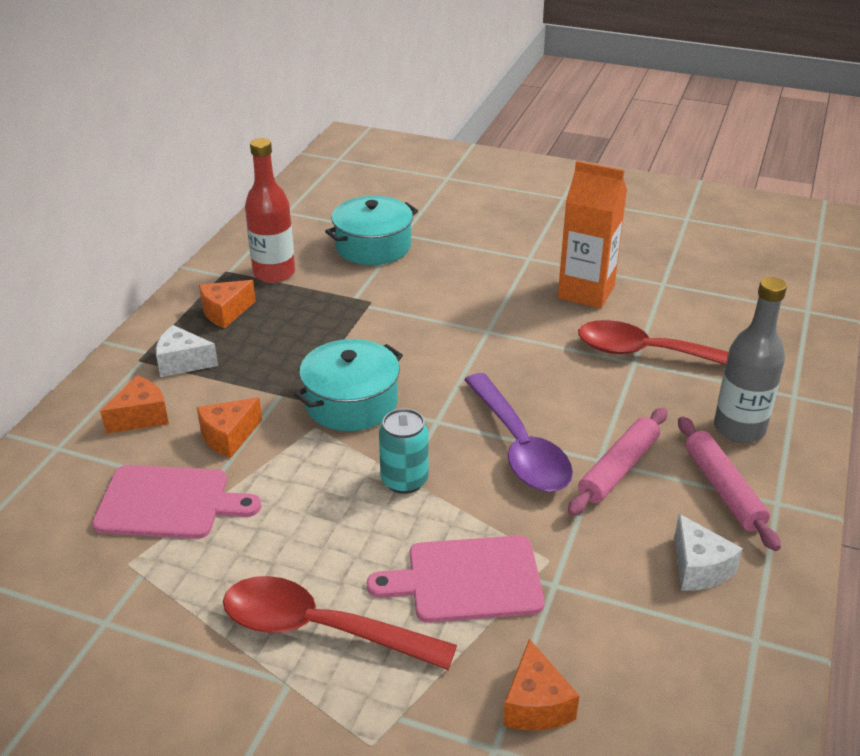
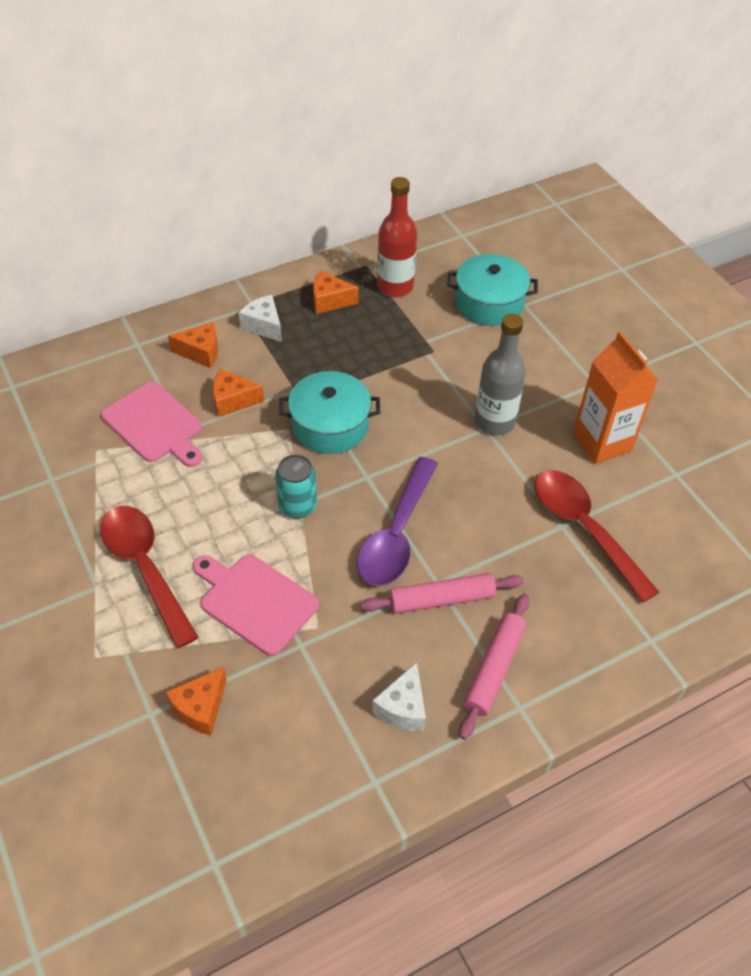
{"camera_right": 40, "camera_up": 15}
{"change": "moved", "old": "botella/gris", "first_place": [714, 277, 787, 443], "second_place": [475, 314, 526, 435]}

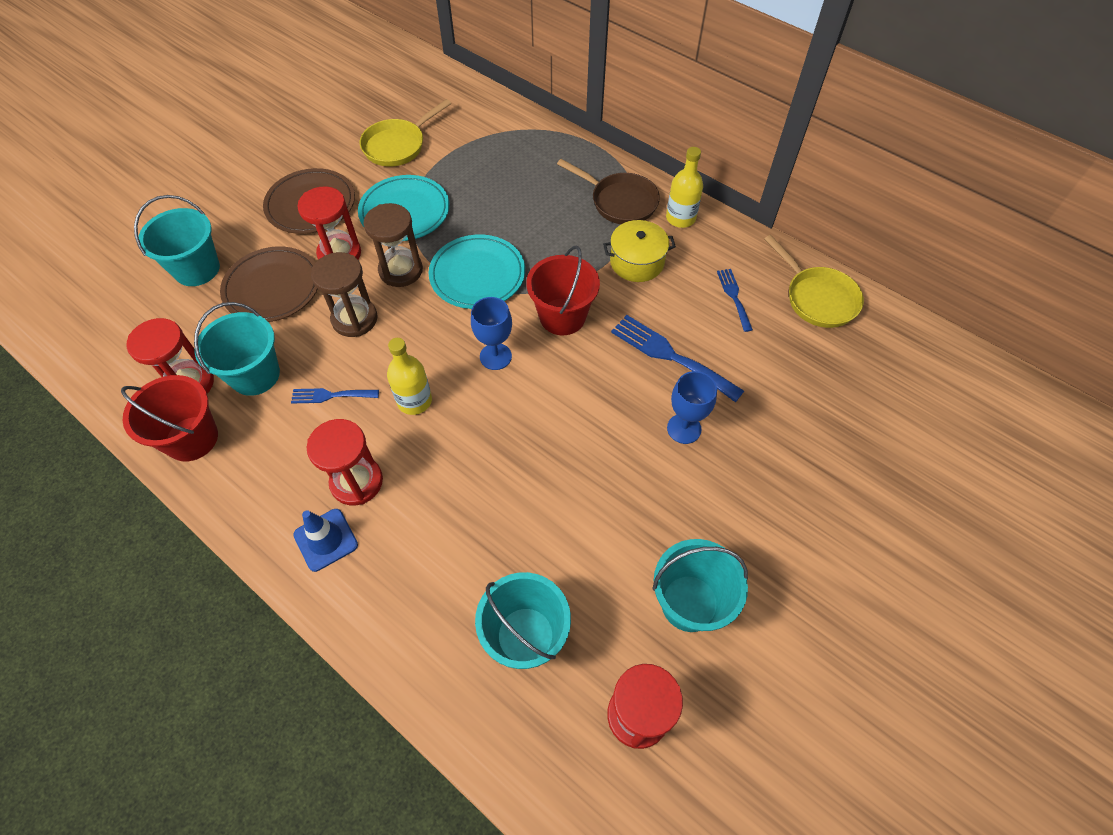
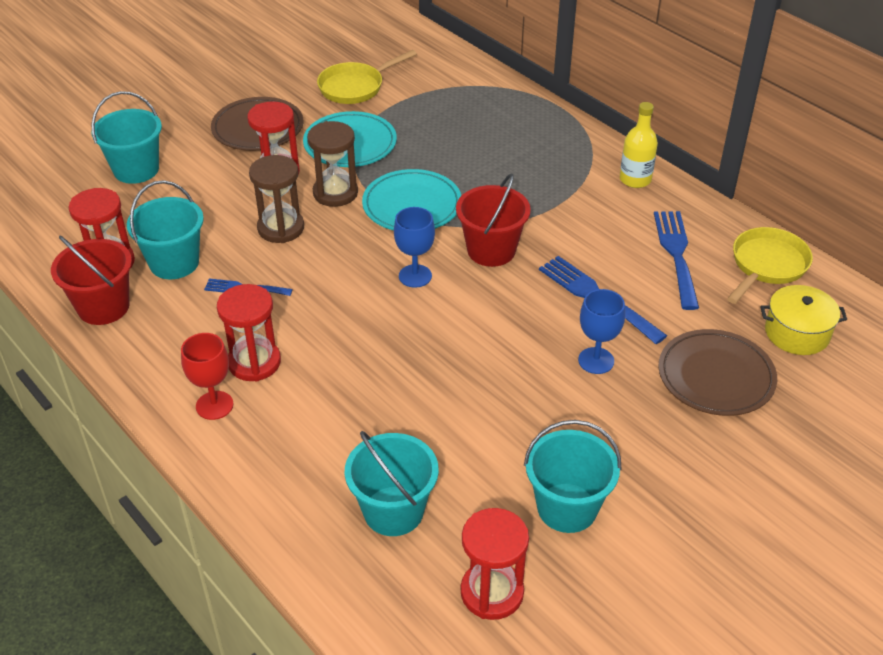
{"camera_right": 10, "camera_up": -15}
{"change": "replaced", "old": "cono de tráfico/azul", "new": "copa/rojo", "first_place": [293, 509, 358, 572], "second_place": [181, 333, 233, 420]}
{"change": "resized", "old": "tenedor/azul", "first_place": [717, 269, 753, 332], "second_place": [654, 211, 699, 310], "factor": 1.73}
{"change": "moved", "old": "plato/marrón", "first_place": [220, 247, 318, 322], "second_place": [658, 329, 777, 416]}
{"change": "turned", "old": "sartén/amarillo", "first_place": [764, 235, 864, 328], "second_place": [727, 227, 813, 304], "degrees": -120}
{"change": "moved", "old": "olla/amarillo", "first_place": [603, 220, 676, 282], "second_place": [760, 285, 847, 355]}
{"change": "removed", "old": "botella/amarillo", "first_place": [387, 338, 432, 415]}
{"change": "removed", "old": "sartén/marrón", "first_place": [557, 159, 660, 224]}

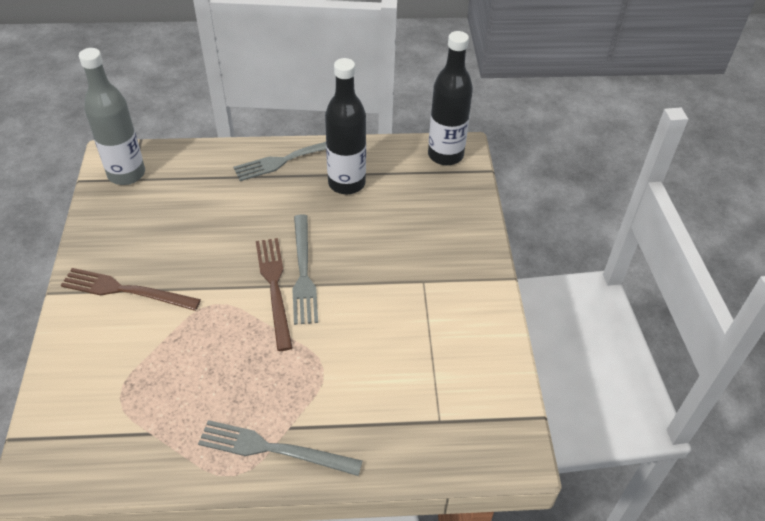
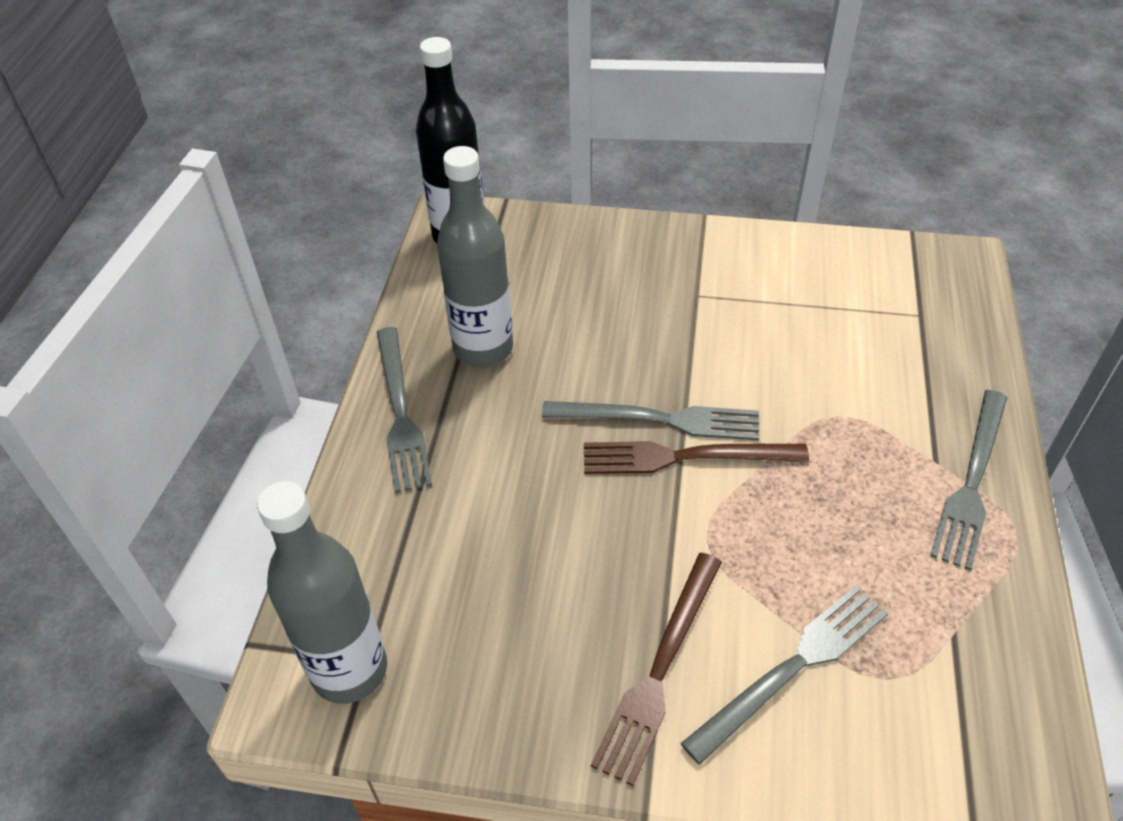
{"camera_right": -75, "camera_up": 0}
{"change": "recoloured", "old": "botella/negro", "new": "botella/gris", "first_place": [325, 58, 366, 194], "second_place": [437, 146, 513, 367]}
{"change": "added", "new": "tenedor/gris", "second_place": [680, 585, 888, 765]}

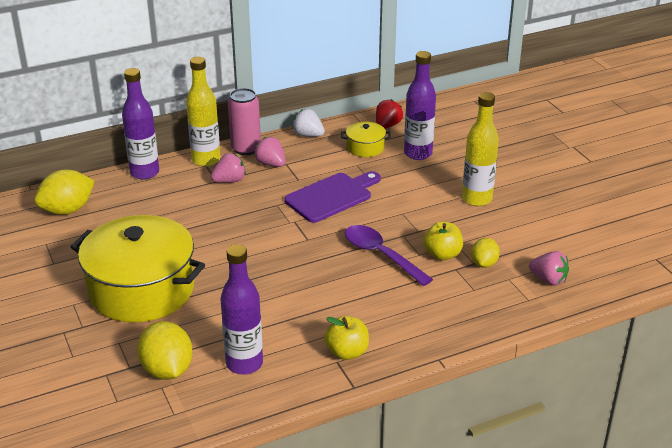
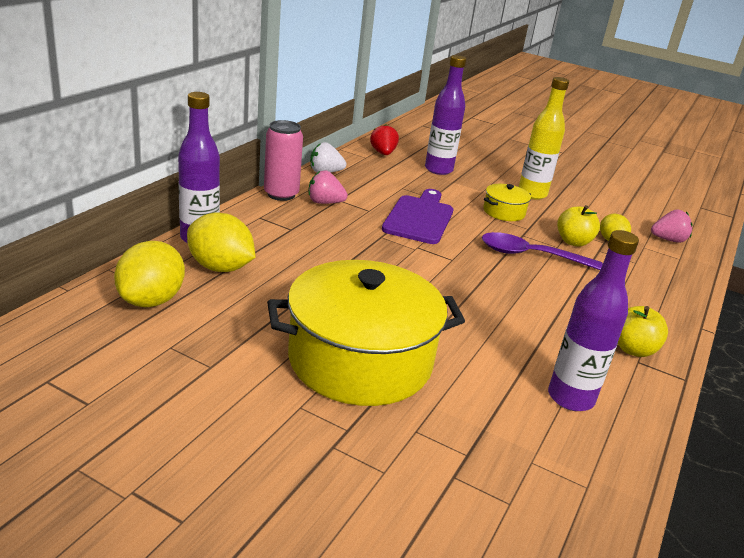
{"camera_right": -40, "camera_up": -5}
{"change": "moved", "old": "limón/amarillo", "first_place": [137, 321, 193, 380], "second_place": [187, 213, 255, 272]}
{"change": "moved", "old": "olla/amarillo", "first_place": [341, 121, 391, 157], "second_place": [483, 184, 531, 221]}
{"change": "removed", "old": "botella/amarillo", "first_place": [186, 57, 220, 167]}
{"change": "removed", "old": "fresa/rosa", "first_place": [211, 153, 246, 183]}

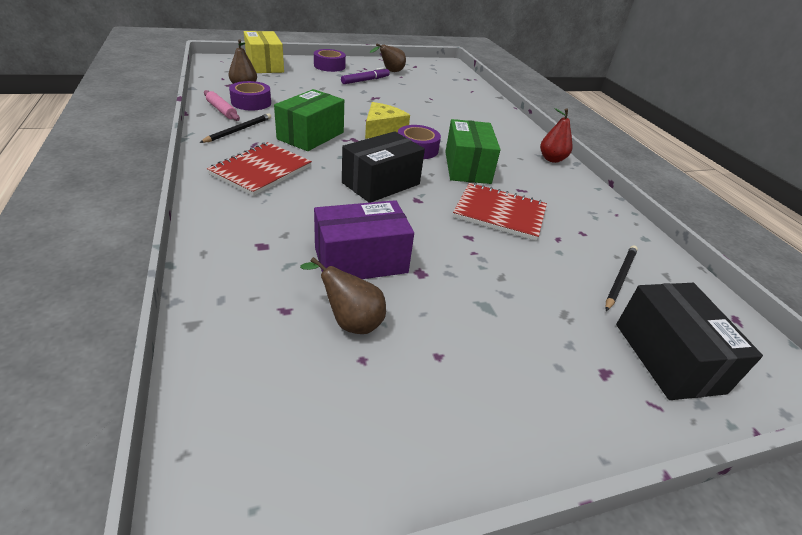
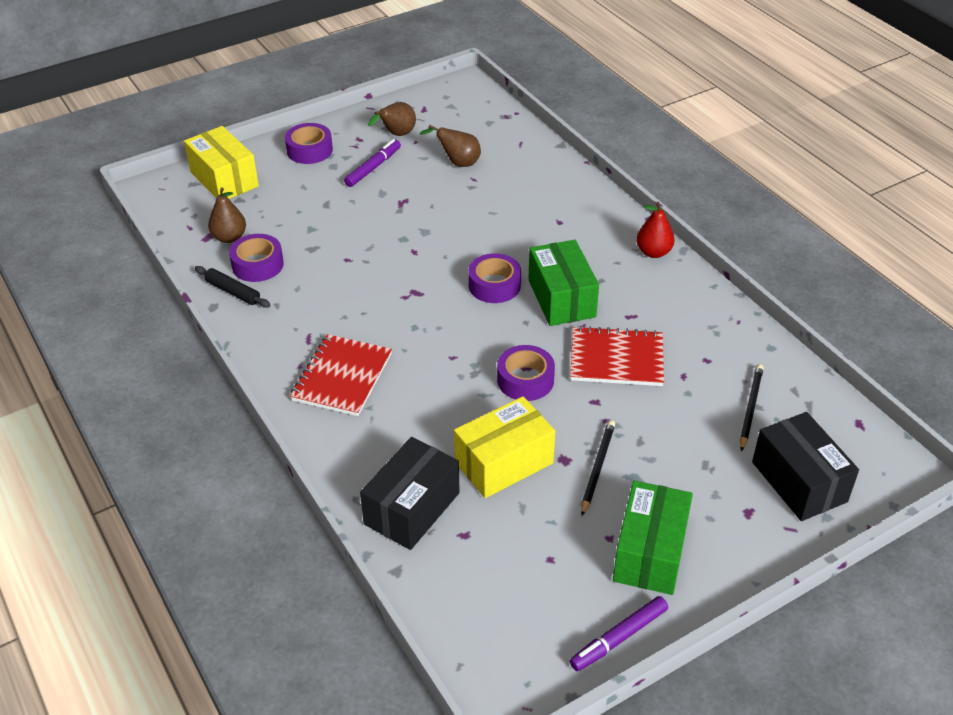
{"camera_right": -10, "camera_up": 5}
{"change": "recoloured", "old": "rodillo/rosa", "new": "rodillo/negro", "first_place": [204, 90, 240, 121], "second_place": [195, 266, 271, 308]}
{"change": "moved", "old": "caja/negro", "first_place": [342, 131, 425, 203], "second_place": [360, 437, 460, 550]}
{"change": "moved", "old": "pera/marrón", "first_place": [300, 257, 386, 334], "second_place": [420, 124, 481, 167]}
{"change": "recoloured", "old": "caja/morado", "new": "caja/amarillo", "first_place": [314, 200, 414, 279], "second_place": [454, 396, 555, 498]}
{"change": "added", "new": "cinta adhesiva/morado", "second_place": [497, 345, 555, 401]}
{"change": "added", "new": "rotulador/morado", "second_place": [570, 596, 668, 671]}
{"change": "moved", "old": "lápiz/negro", "first_place": [199, 113, 271, 143], "second_place": [581, 420, 615, 516]}
{"change": "moved", "old": "caja/verde", "first_place": [274, 89, 344, 151], "second_place": [613, 481, 693, 595]}
{"change": "removed", "old": "queso/amarillo", "first_place": [365, 102, 410, 139]}

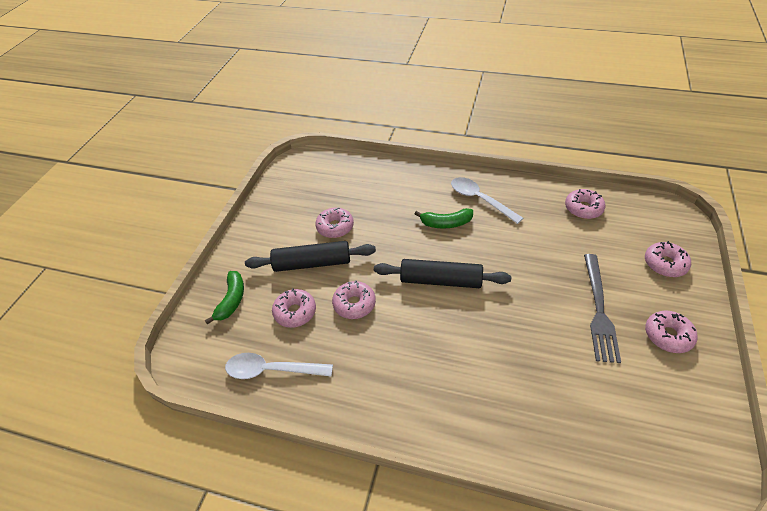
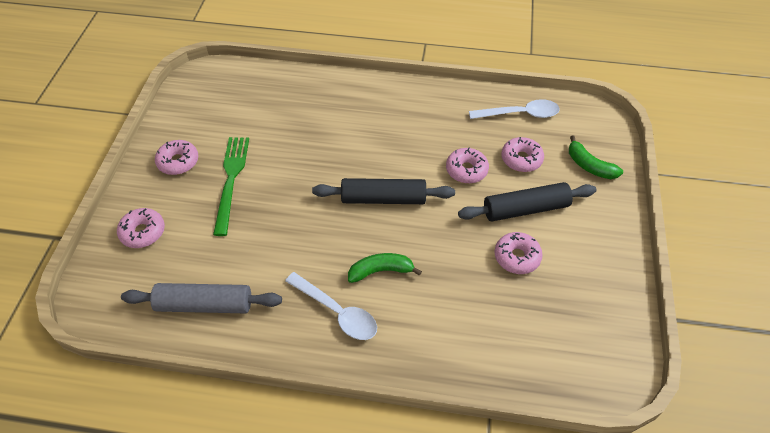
{"camera_right": 170, "camera_up": 5}
{"change": "replaced", "old": "rosquilla/rosa", "new": "rodillo/gris", "first_place": [565, 189, 605, 219], "second_place": [121, 283, 282, 313]}
{"change": "recoloured", "old": "tenedor/gris", "new": "tenedor/verde", "first_place": [584, 254, 621, 363], "second_place": [213, 137, 249, 236]}
{"change": "turned", "old": "plátano/verde", "first_place": [205, 271, 244, 324], "second_place": [569, 135, 623, 179], "degrees": -45}

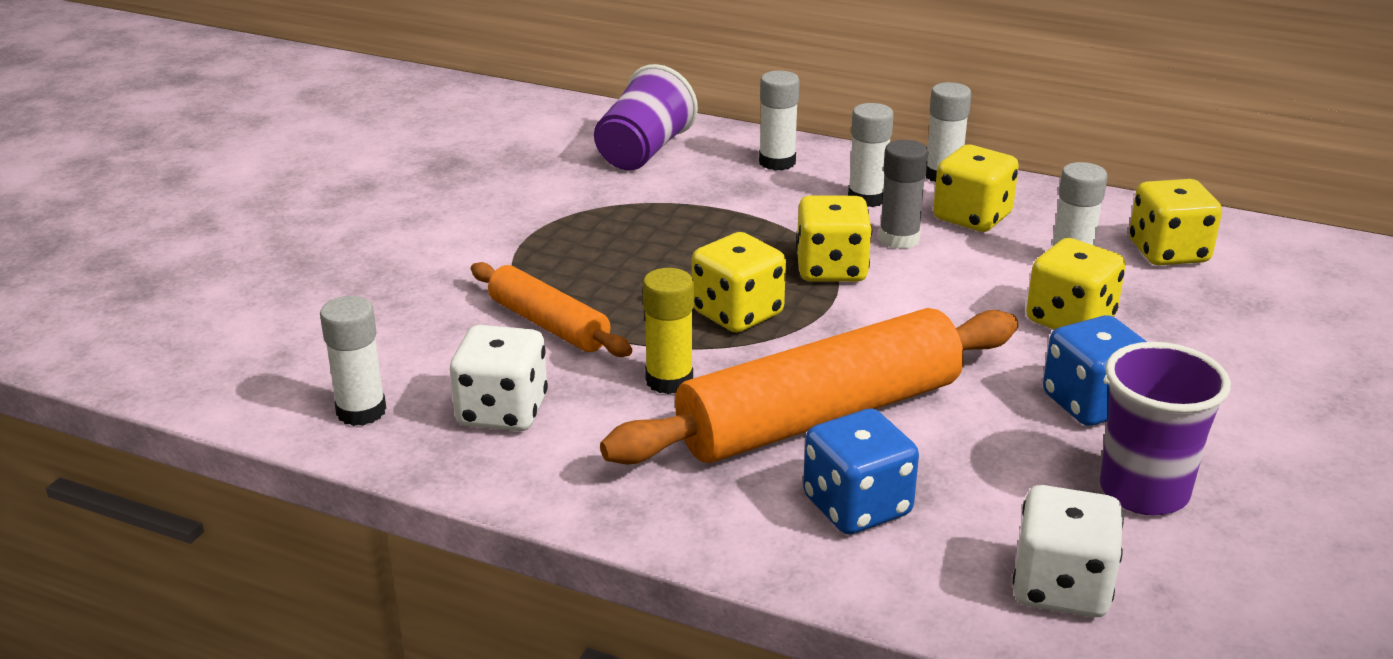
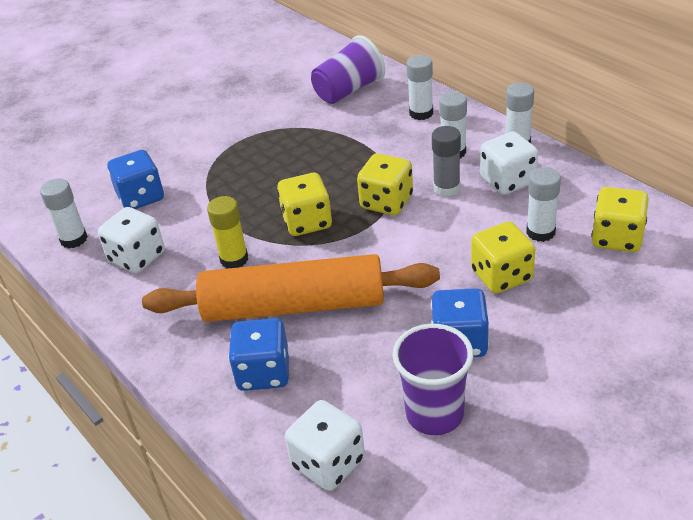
{"camera_right": 30, "camera_up": 10}
{"change": "added", "new": "dado/azul", "second_place": [107, 150, 164, 209]}
{"change": "recoloured", "old": "dado/amarillo", "new": "dado/blanco", "first_place": [933, 145, 1019, 232], "second_place": [480, 131, 538, 195]}
{"change": "removed", "old": "rodillo/naranja", "first_place": [471, 262, 633, 357]}

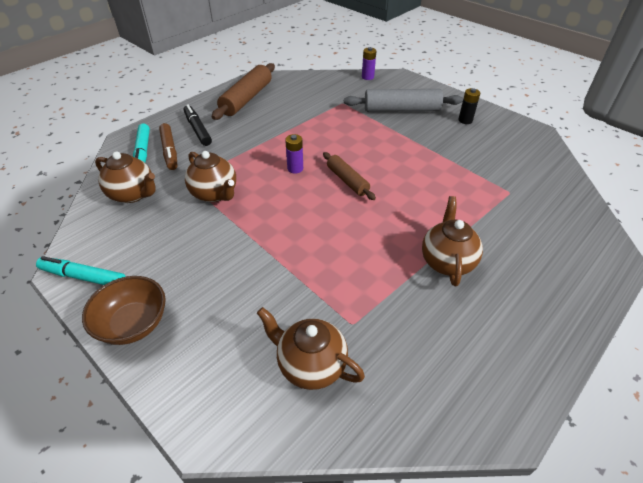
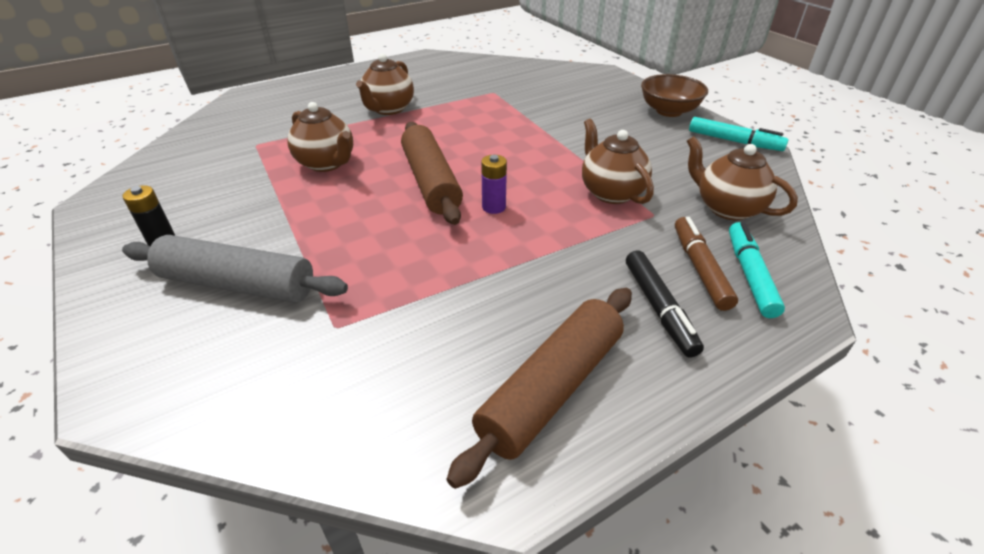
{"camera_right": -165, "camera_up": -5}
{"change": "moved", "old": "tetera/marrón", "first_place": [257, 307, 365, 390], "second_place": [287, 102, 353, 172]}
{"change": "resized", "old": "rodillo/marrón", "first_place": [323, 152, 376, 200], "second_place": [401, 122, 463, 225], "factor": 1.65}
{"change": "removed", "old": "pila/morado", "first_place": [362, 47, 376, 80]}

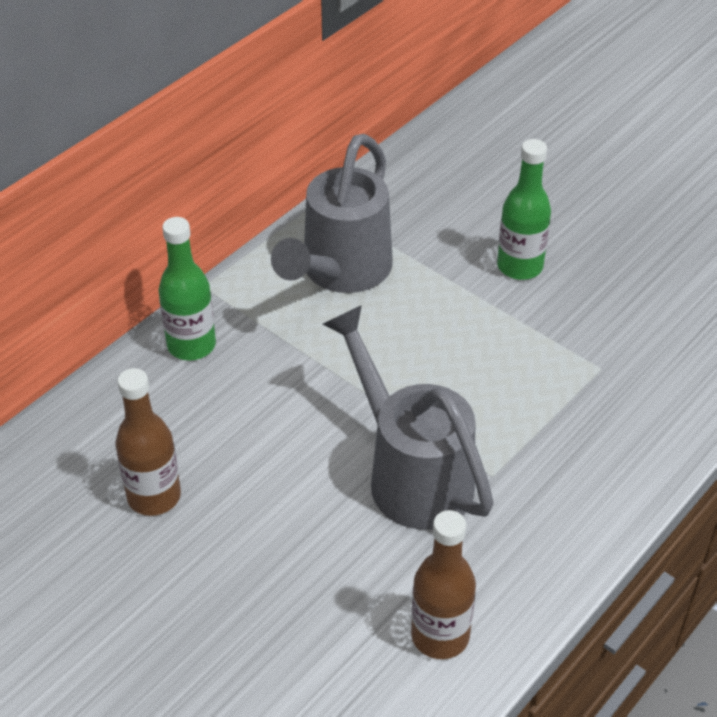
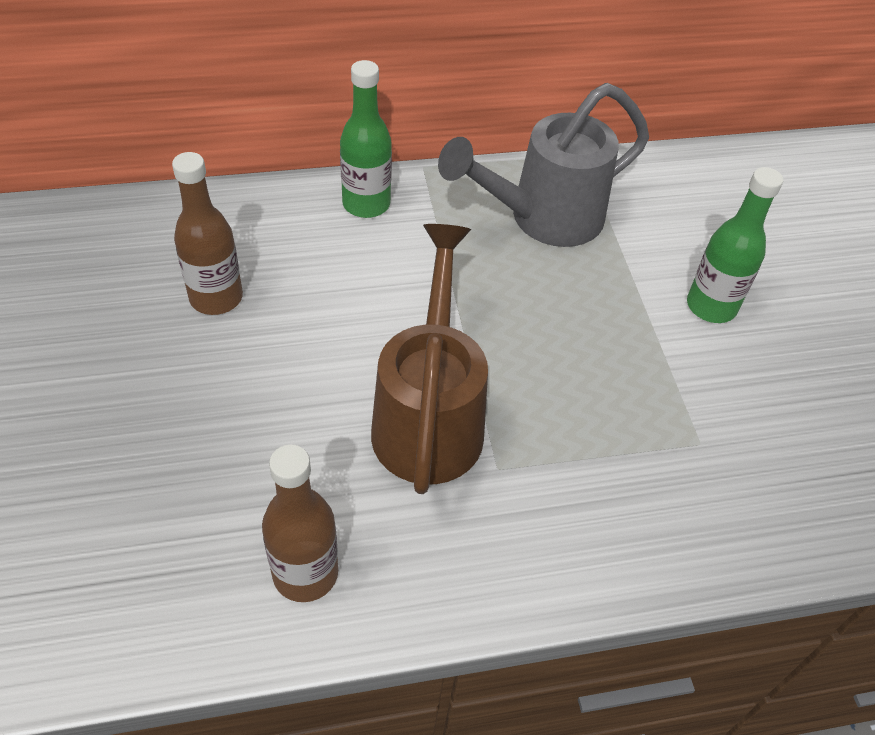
{"camera_right": 35, "camera_up": 5}
{"change": "recoloured", "old": "regadera/gris", "new": "regadera/marrón", "first_place": [323, 305, 494, 530], "second_place": [371, 224, 488, 494]}

